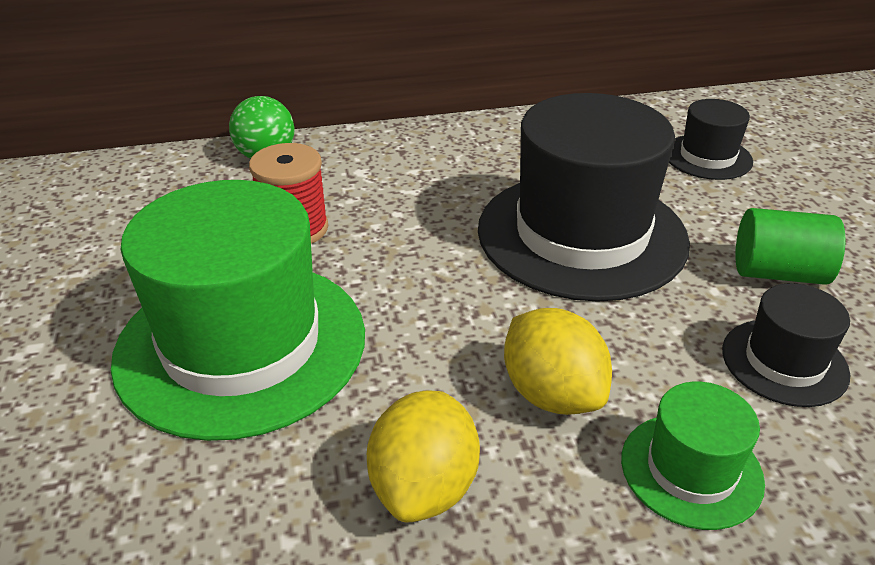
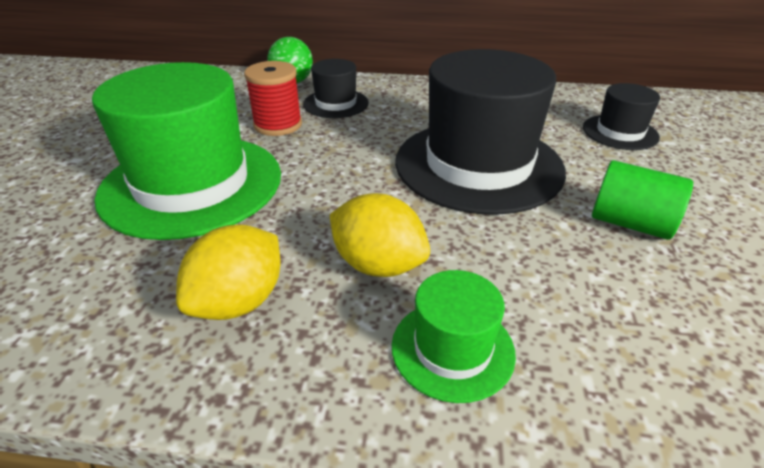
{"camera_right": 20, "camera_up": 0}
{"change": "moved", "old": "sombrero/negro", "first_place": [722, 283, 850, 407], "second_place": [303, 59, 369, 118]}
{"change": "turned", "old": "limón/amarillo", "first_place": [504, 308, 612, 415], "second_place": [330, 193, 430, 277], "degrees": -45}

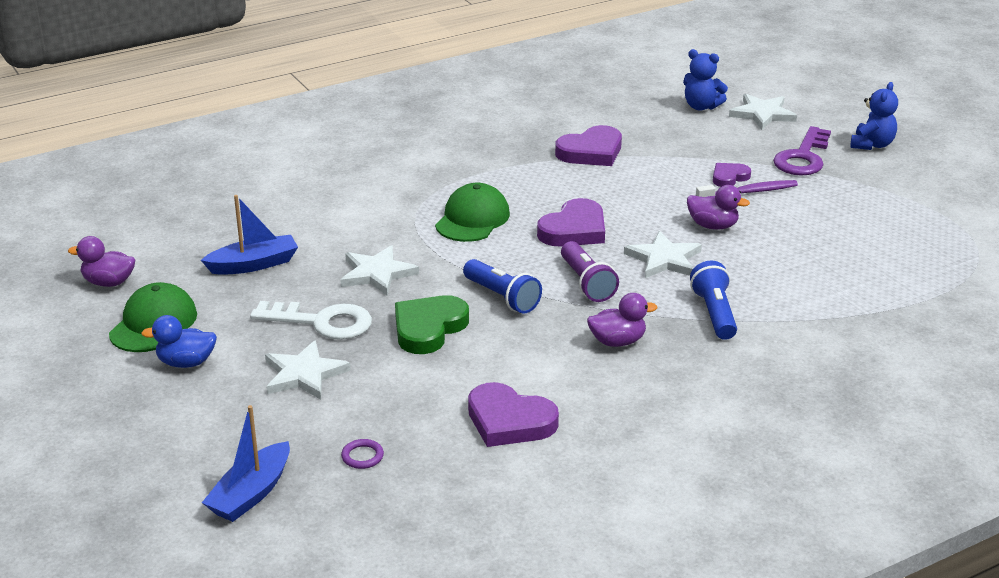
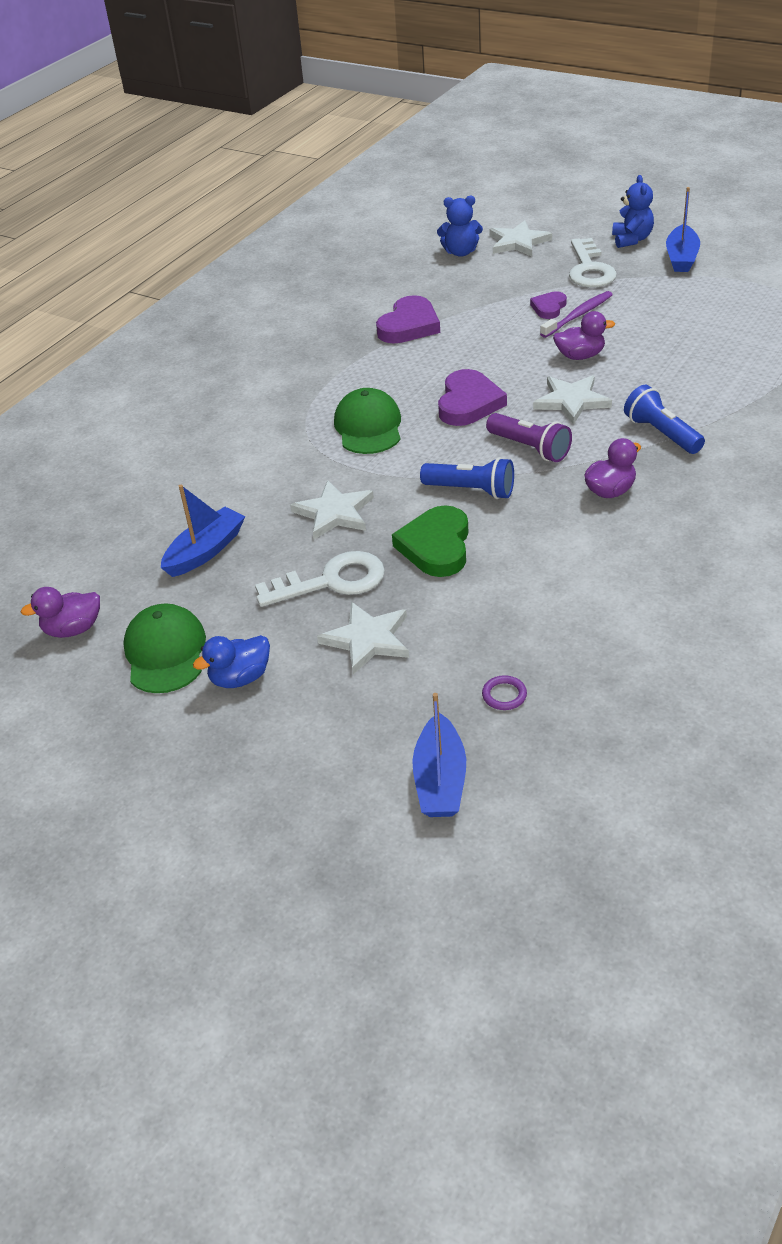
{"camera_right": -25, "camera_up": 10}
{"change": "recoloured", "old": "llave/morado", "new": "llave/blanco", "first_place": [773, 126, 831, 175], "second_place": [569, 238, 617, 288]}
{"change": "added", "new": "barco/azul", "second_place": [666, 187, 700, 272]}
{"change": "removed", "old": "corazón/morado", "first_place": [468, 382, 559, 447]}

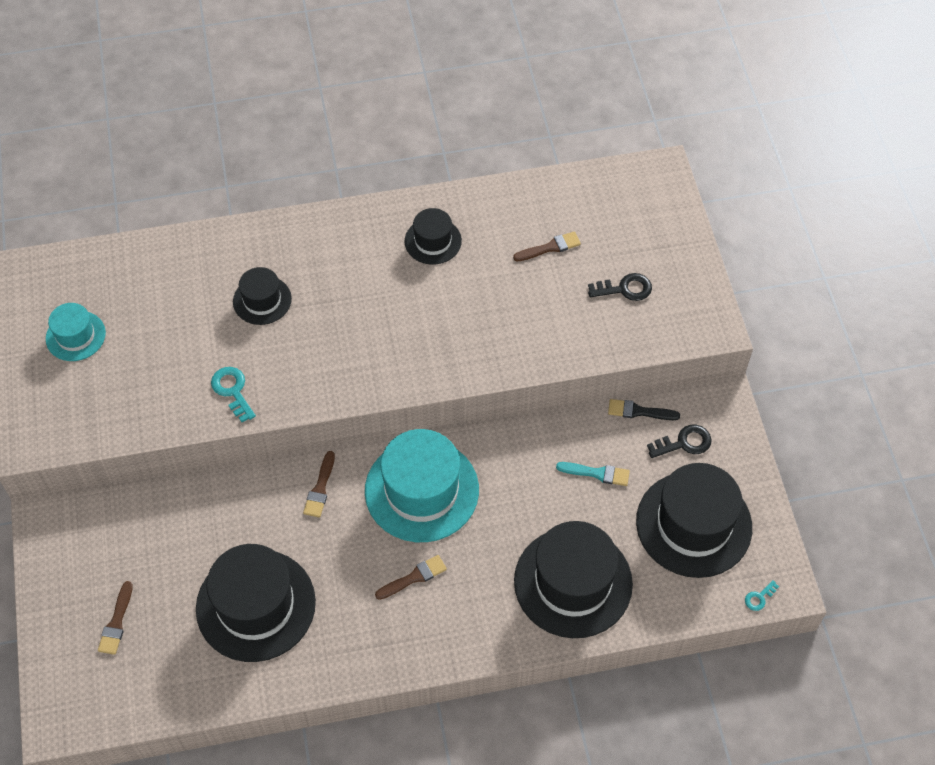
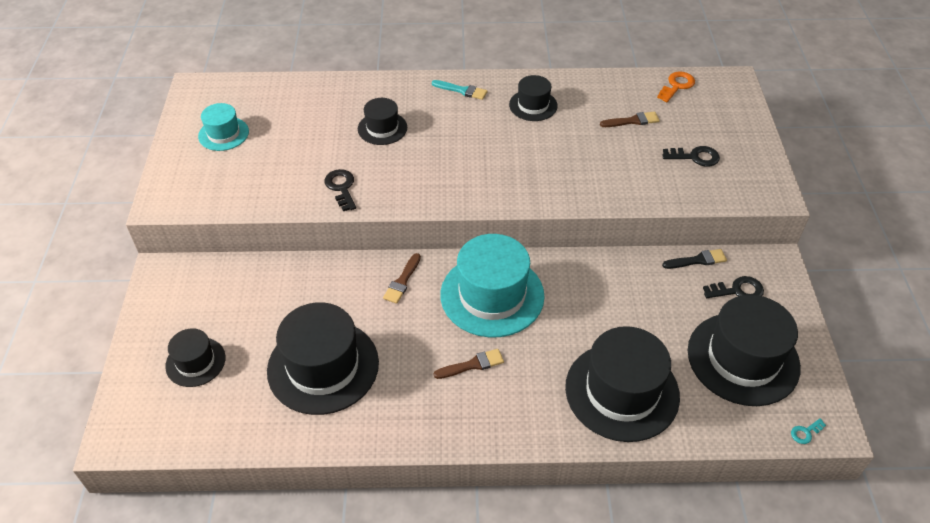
{"camera_right": 10, "camera_up": -10}
{"change": "replaced", "old": "pincel/marrón", "new": "sombrero/negro", "first_place": [98, 581, 133, 655], "second_place": [165, 328, 225, 387]}
{"change": "recoloured", "old": "llave/turquesa", "new": "llave/negro", "first_place": [211, 367, 256, 422], "second_place": [324, 169, 356, 211]}
{"change": "moved", "old": "pincel/turquesa", "first_place": [556, 462, 630, 486], "second_place": [432, 80, 487, 100]}
{"change": "added", "new": "llave/naranja", "second_place": [657, 71, 695, 102]}
{"change": "turned", "old": "pincel/negro", "first_place": [608, 399, 680, 420], "second_place": [662, 249, 727, 269], "degrees": 150}

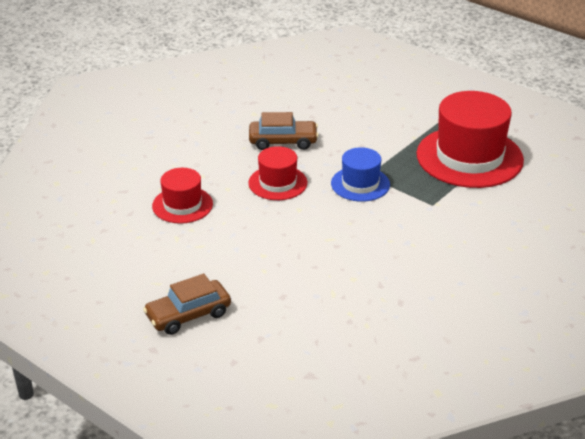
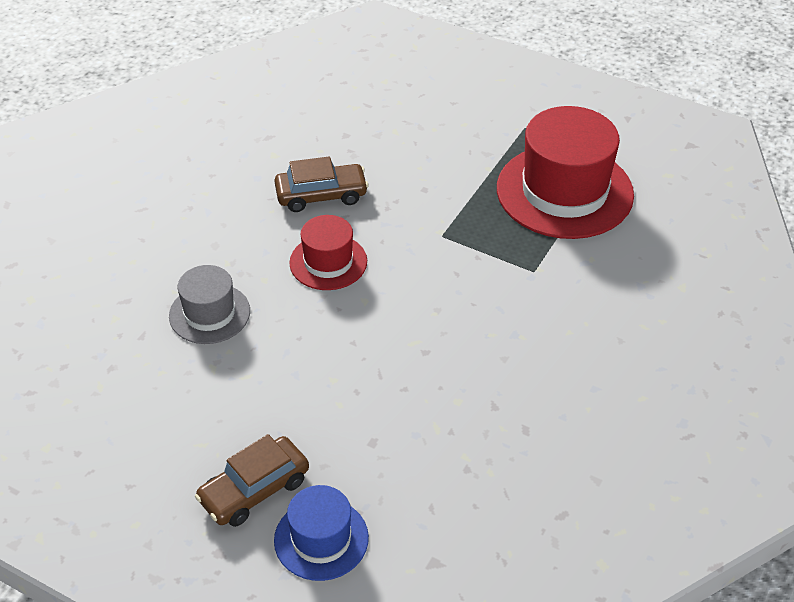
{"camera_right": -10, "camera_up": 10}
{"change": "recoloured", "old": "sombrero/rojo", "new": "sombrero/gris", "first_place": [152, 168, 213, 224], "second_place": [169, 265, 250, 344]}
{"change": "moved", "old": "sombrero/azul", "first_place": [331, 147, 390, 202], "second_place": [274, 485, 369, 581]}

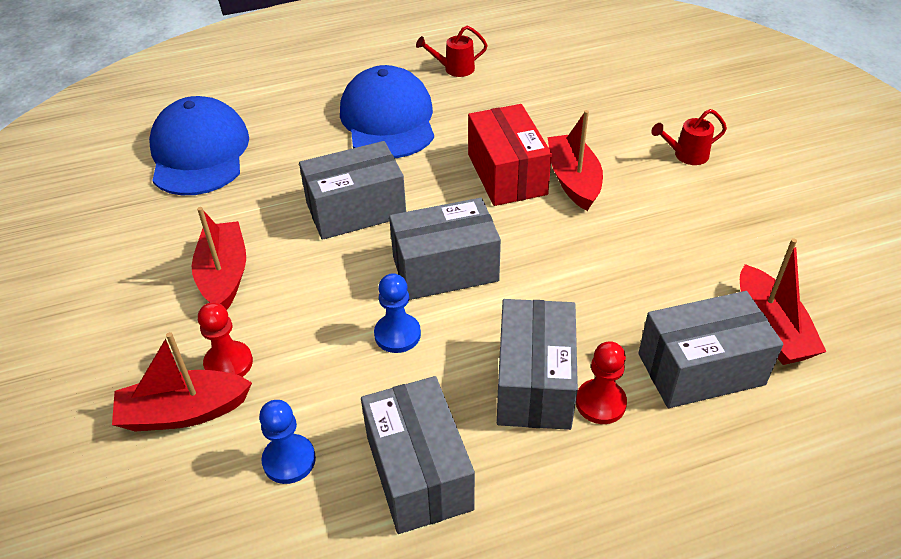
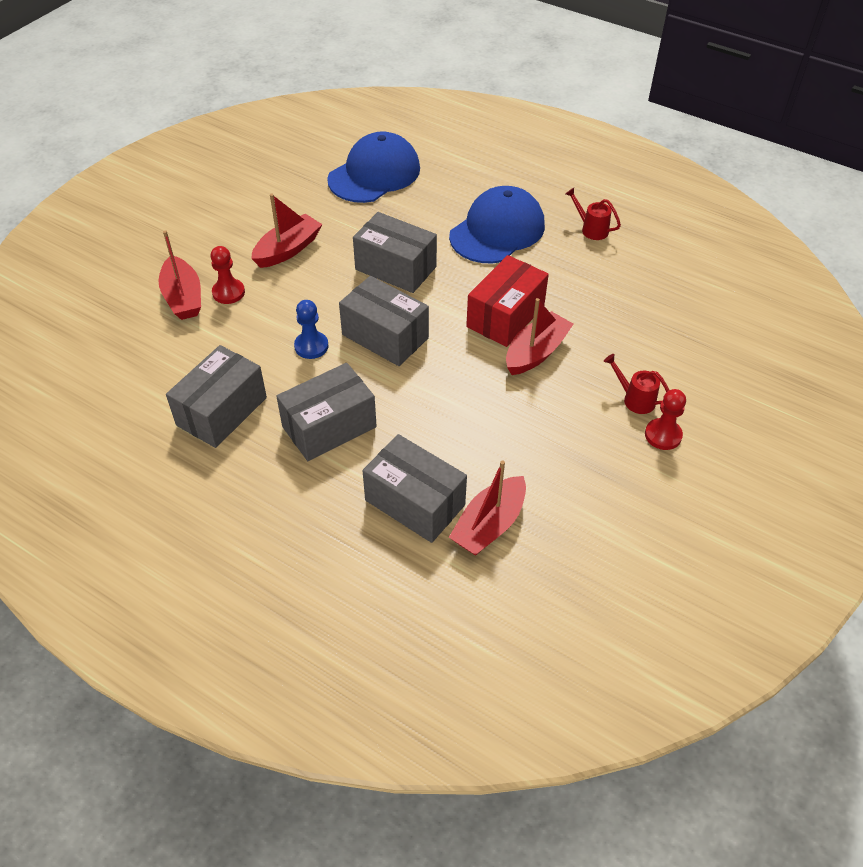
{"camera_right": 50, "camera_up": 5}
{"change": "turned", "old": "barco/rojo", "first_place": [112, 332, 252, 432], "second_place": [159, 230, 201, 320], "degrees": -150}
{"change": "moved", "old": "peón/rojo", "first_place": [576, 341, 627, 424], "second_place": [645, 389, 686, 450]}
{"change": "removed", "old": "peón/azul", "first_place": [259, 400, 316, 484]}

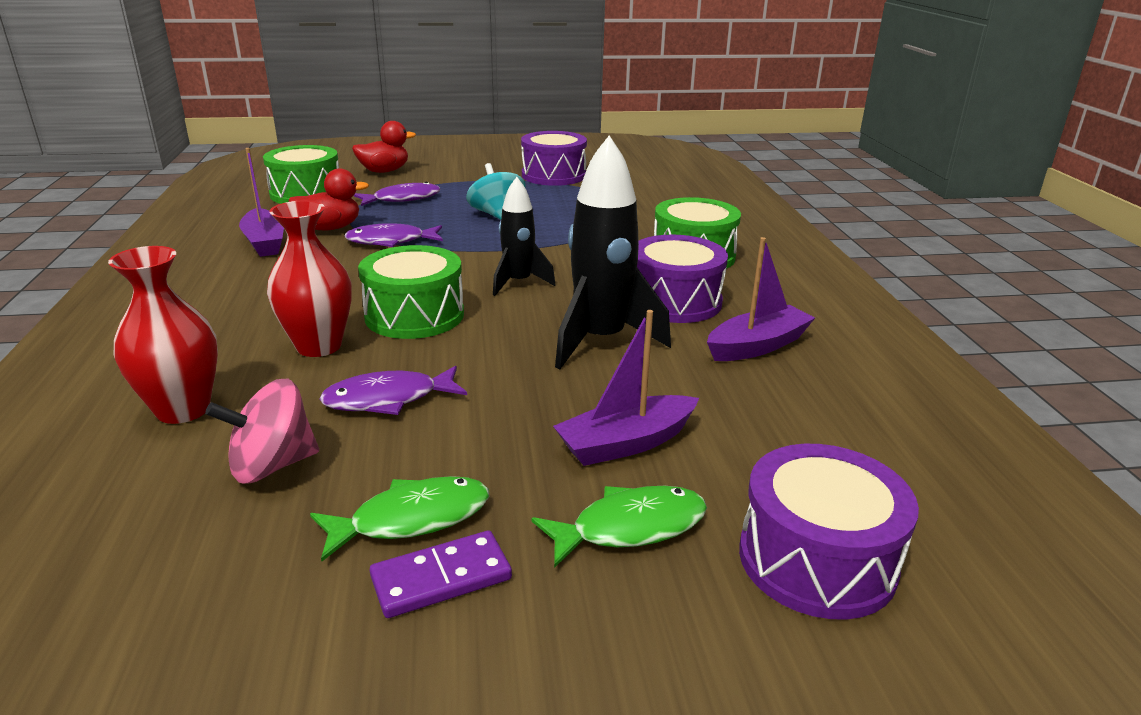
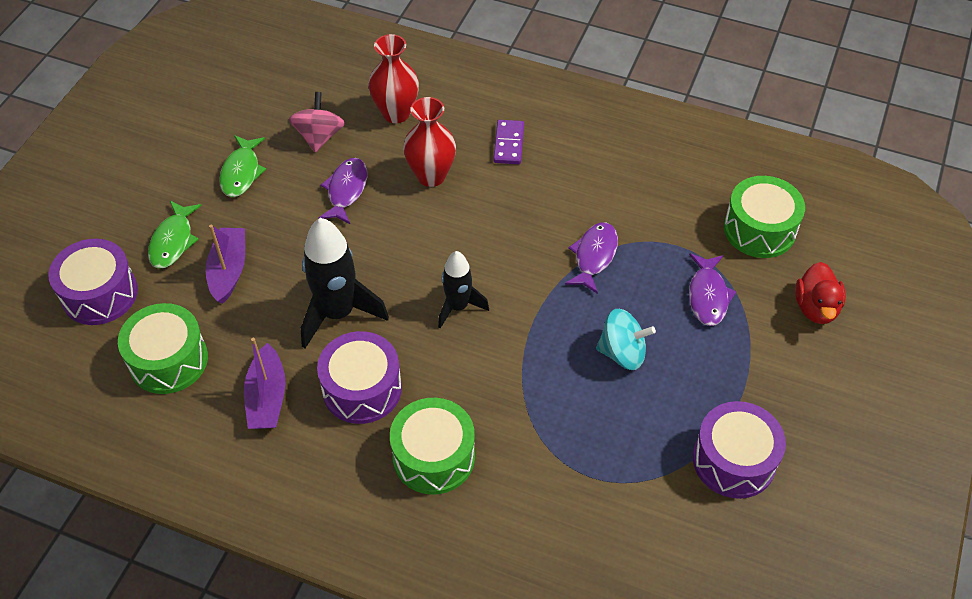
{"camera_right": 120, "camera_up": 25}
{"change": "moved", "old": "tambor/verde", "first_place": [358, 245, 464, 339], "second_place": [118, 303, 208, 394]}
{"change": "moved", "old": "ficha de dominó/morado", "first_place": [370, 530, 512, 618], "second_place": [493, 120, 524, 164]}
{"change": "removed", "old": "barco/morado", "first_place": [239, 148, 284, 257]}
{"change": "removed", "old": "pato/rojo", "first_place": [289, 168, 369, 231]}

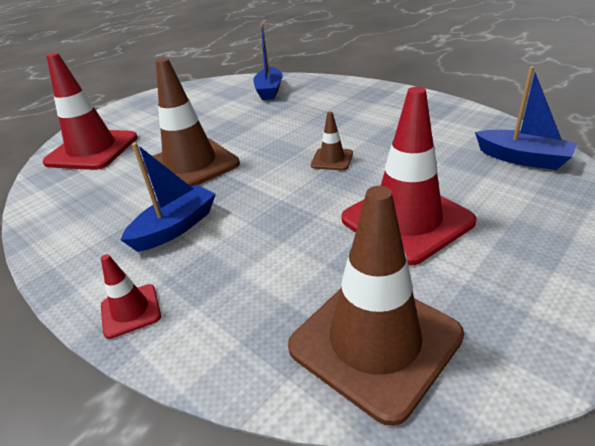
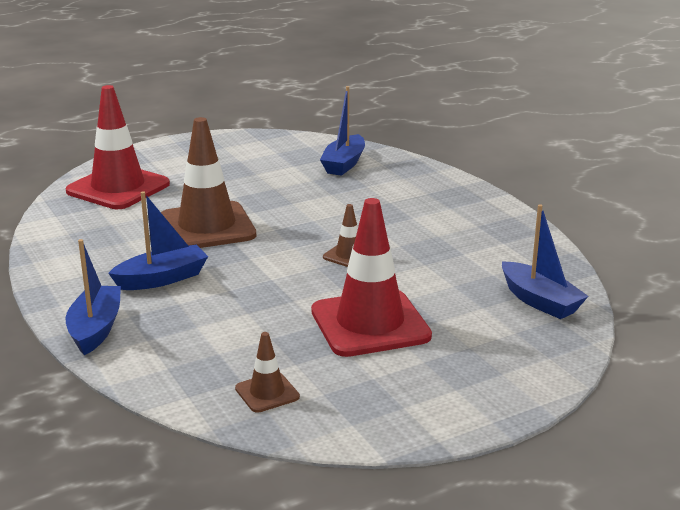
{"camera_right": 15, "camera_up": -10}
{"change": "replaced", "old": "cono de tráfico/rojo", "new": "barco/azul", "first_place": [101, 254, 161, 339], "second_place": [66, 239, 121, 355]}
{"change": "resized", "old": "cono de tráfico/marrón", "first_place": [288, 186, 464, 426], "second_place": [235, 332, 300, 413], "factor": 0.46}

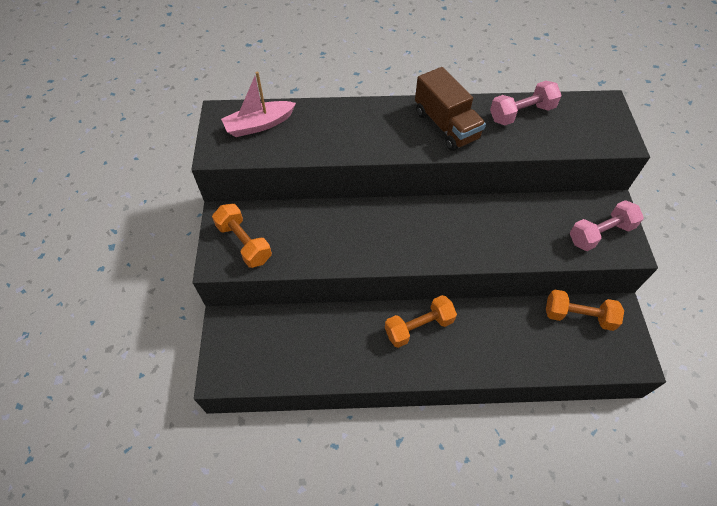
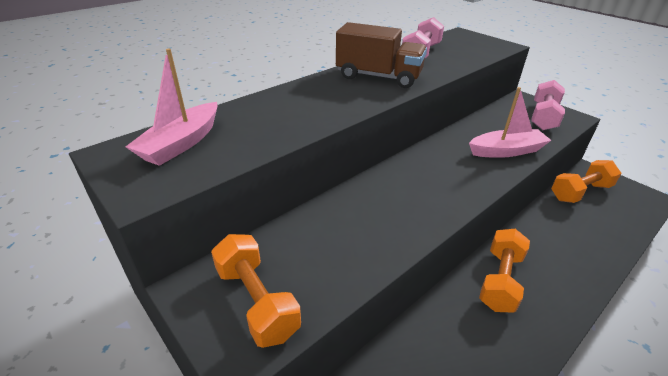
{"camera_right": -40, "camera_up": -20}
{"change": "turned", "old": "mancuerna/naranja", "first_place": [212, 204, 272, 268], "second_place": [211, 234, 301, 348], "degrees": 45}
{"change": "added", "new": "barco/rosa", "second_place": [469, 87, 551, 158]}

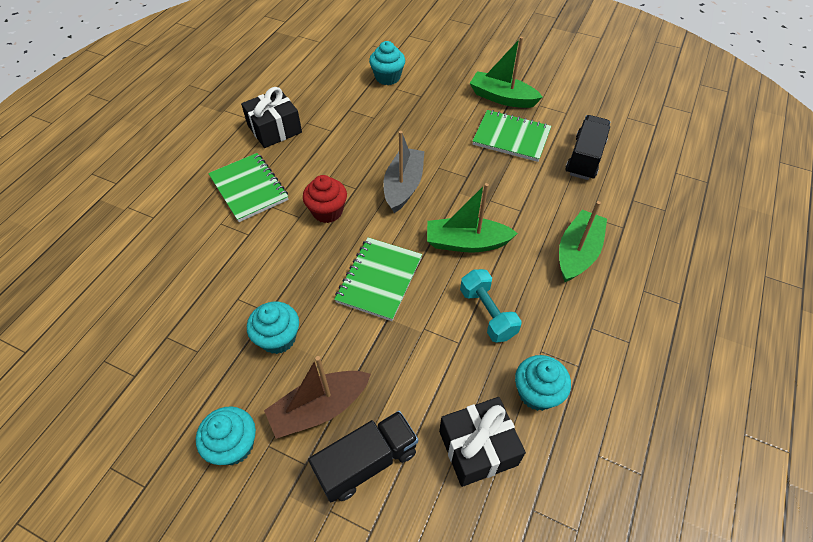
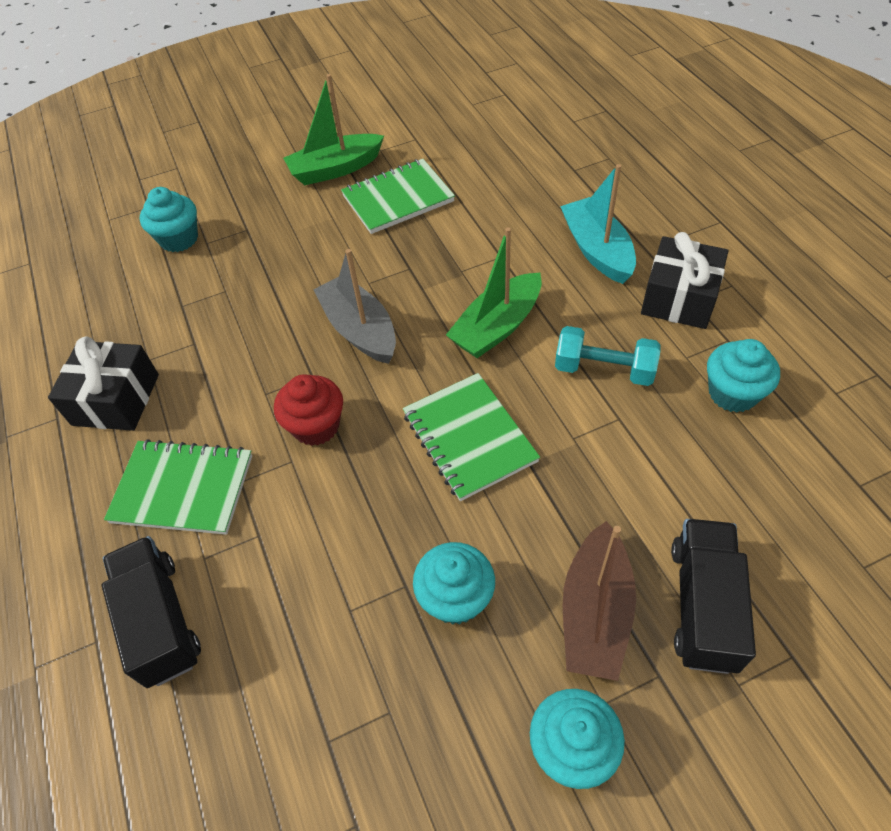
{"camera_right": -45, "camera_up": 0}
{"change": "moved", "old": "camión/negro", "first_place": [566, 115, 610, 180], "second_place": [102, 536, 201, 688]}
{"change": "recoloured", "old": "barco/verde", "new": "barco/turquesa", "first_place": [559, 201, 607, 282], "second_place": [560, 164, 636, 284]}
{"change": "moved", "old": "regalo/negro", "first_place": [439, 397, 526, 487], "second_place": [641, 232, 728, 329]}

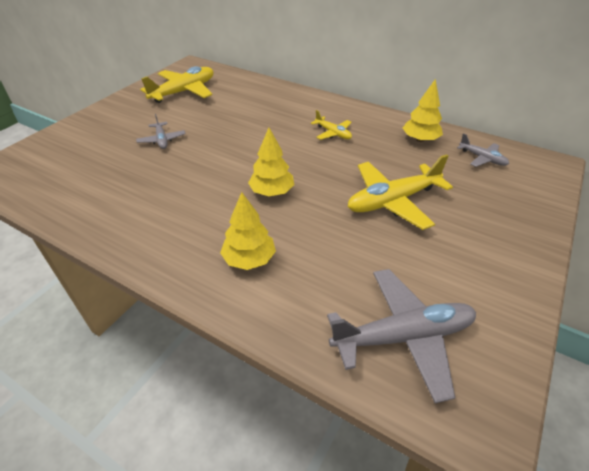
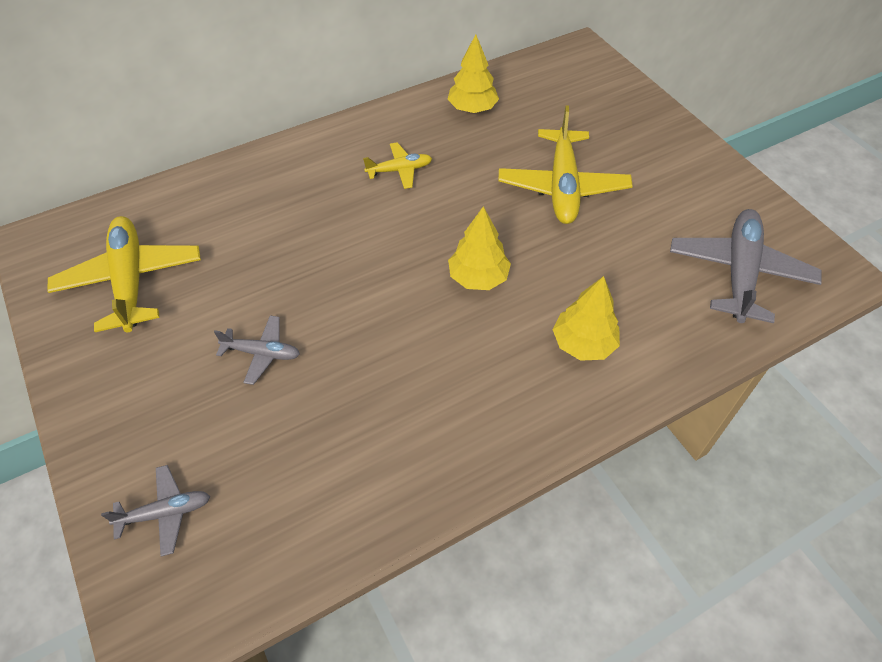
{"camera_right": -60, "camera_up": 10}
{"change": "moved", "old": "avión/gris", "first_place": [457, 133, 509, 167], "second_place": [101, 465, 210, 556]}

